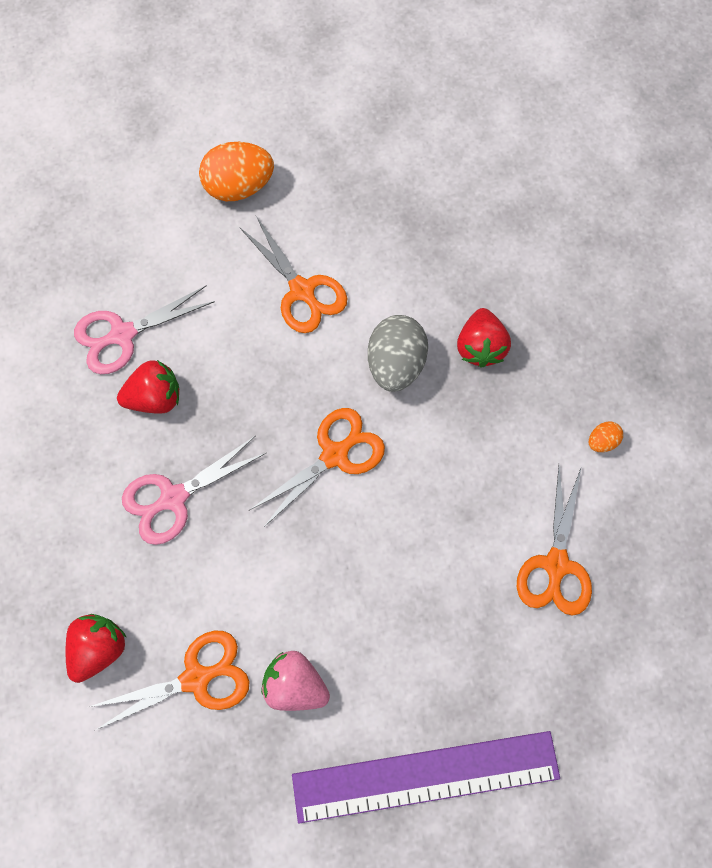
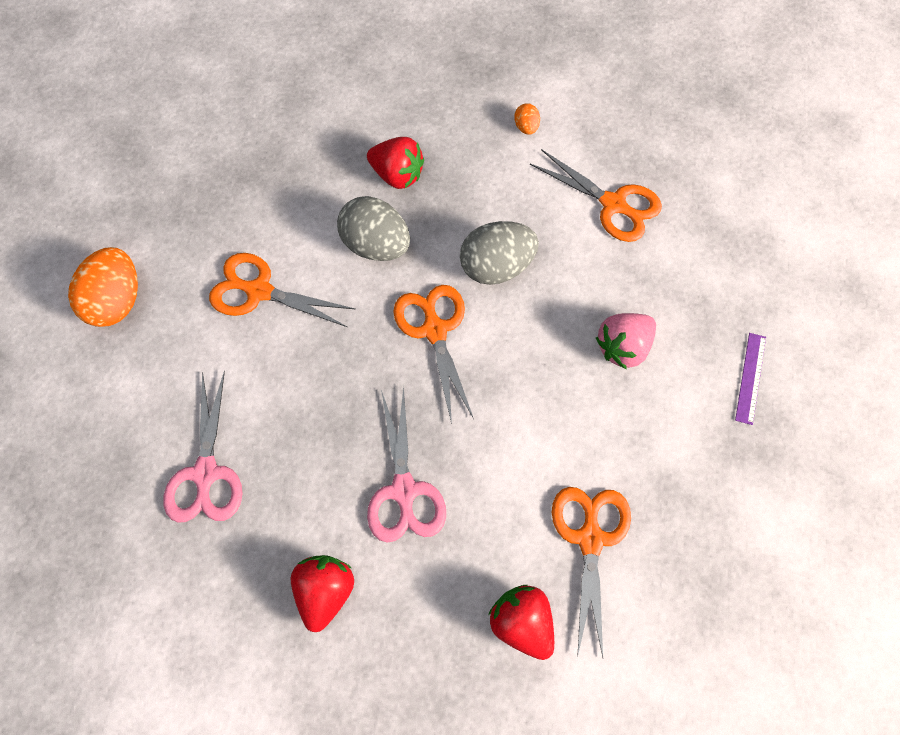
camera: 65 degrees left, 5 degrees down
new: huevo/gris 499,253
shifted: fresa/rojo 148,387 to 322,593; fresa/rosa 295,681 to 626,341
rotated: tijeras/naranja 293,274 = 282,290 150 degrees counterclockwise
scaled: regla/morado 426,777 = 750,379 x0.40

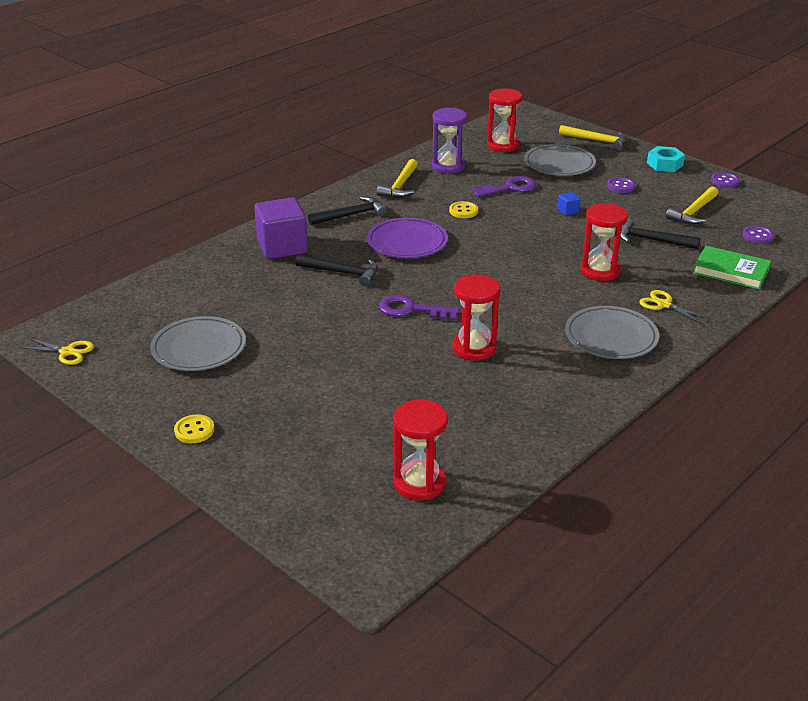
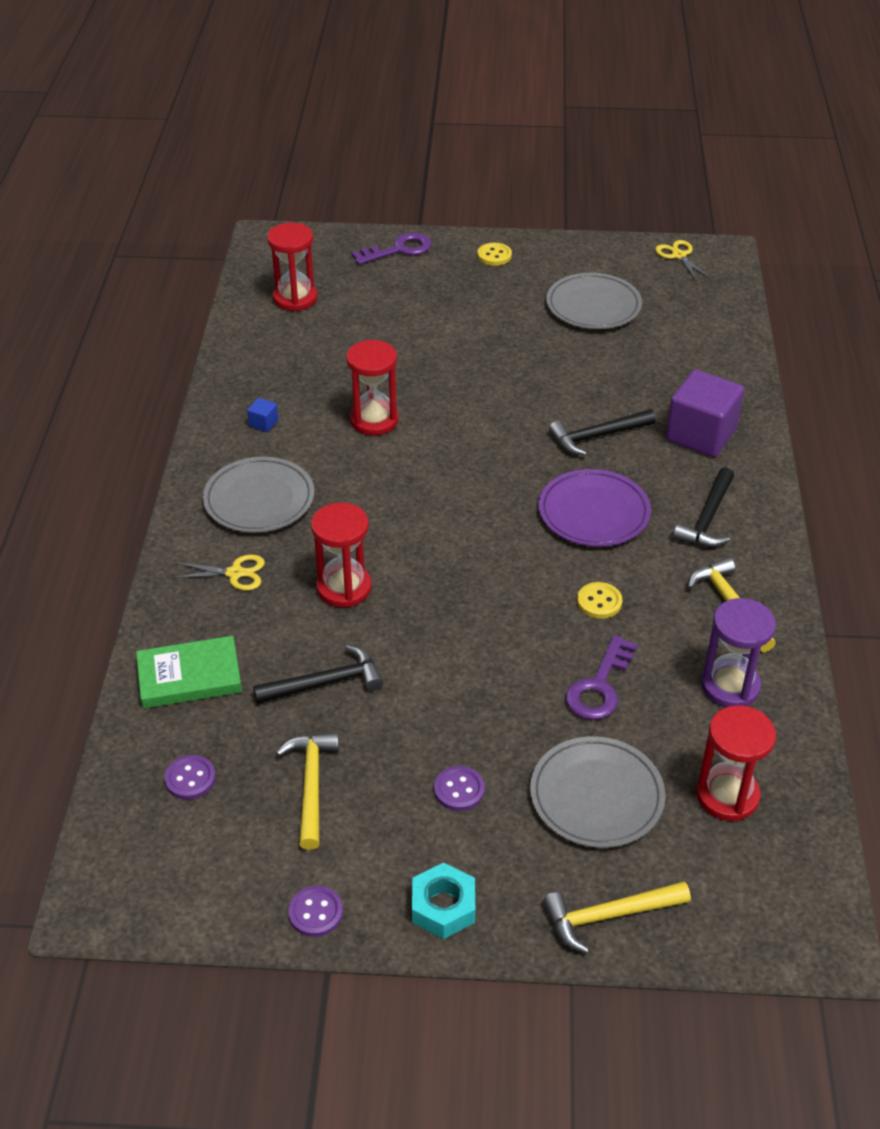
camera: 140 degrees right, 10 degrees up
shifted: llave/morado 419,308 to 391,249; cubo/azul 569,204 to 262,415
rotated: tijeras/amarillo 56,351 = 683,260 90 degrees clockwise

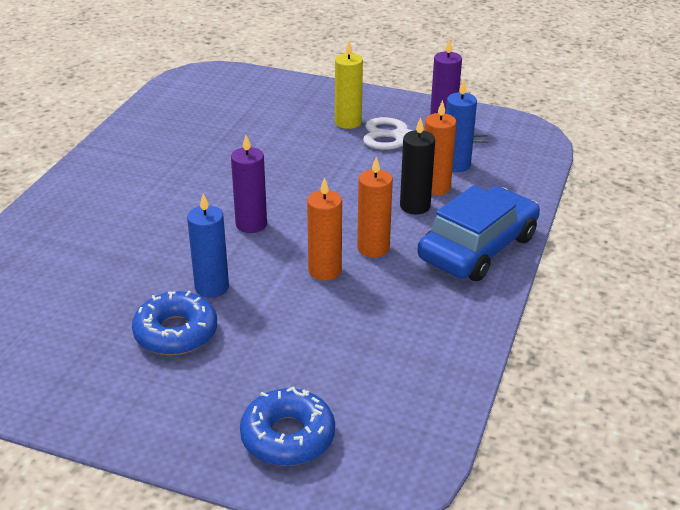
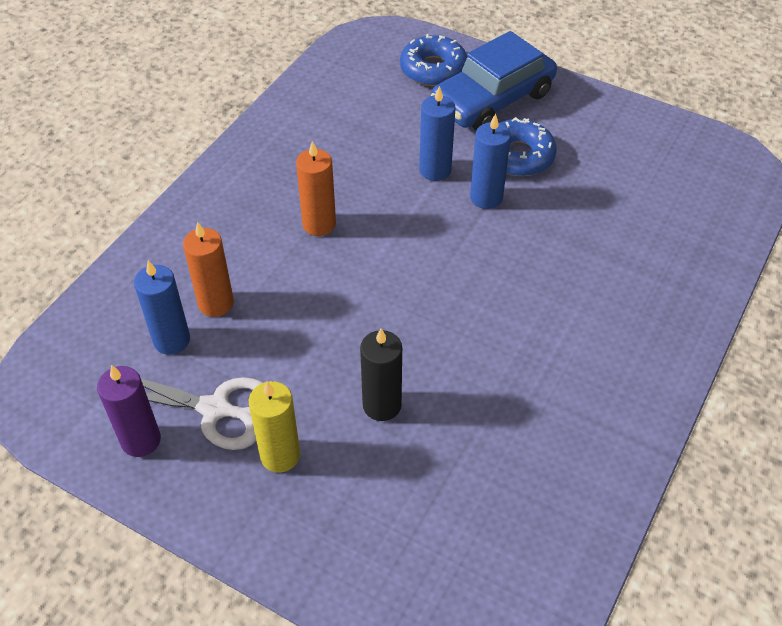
camera: 170 degrees left, 15 degrees up
gone: vela/morado 249,184; vela/naranja 324,229
new: vela/azul 437,133
shifted: vela/negro 417,165 to 381,374; coche/azul 479,233 to 494,81

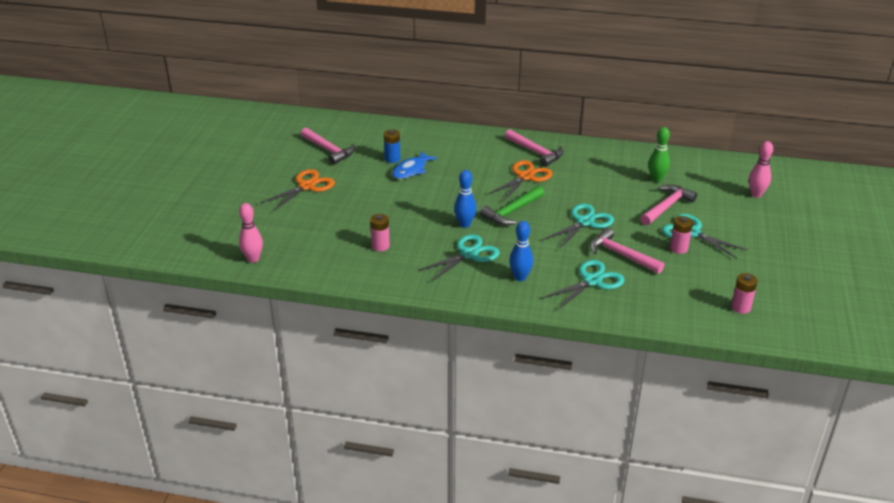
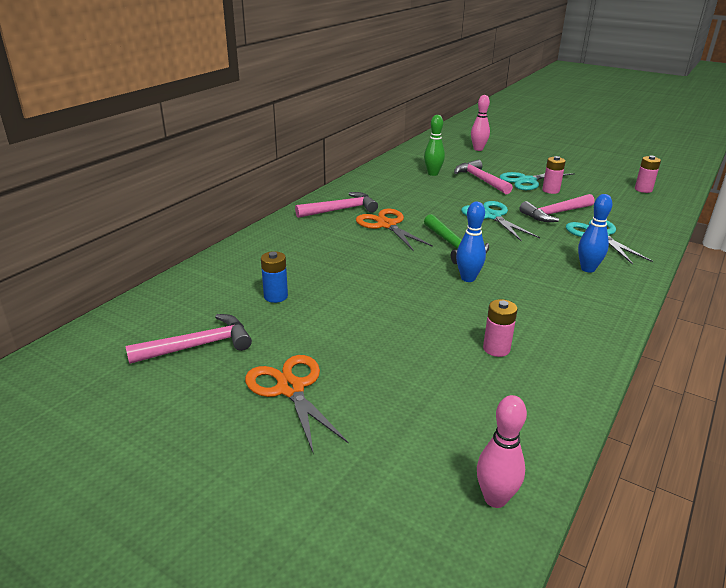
camera: 70 degrees left, 5 degrees down
gone: pez/azul 415,165; tijeras/turquesa 458,258

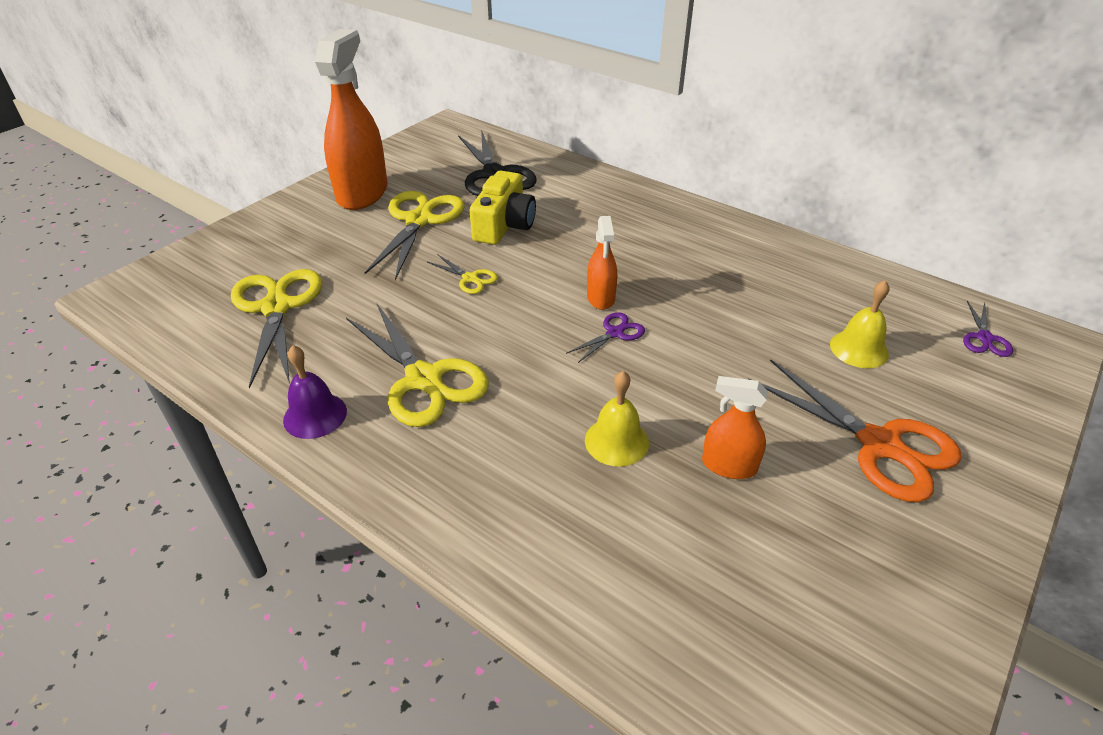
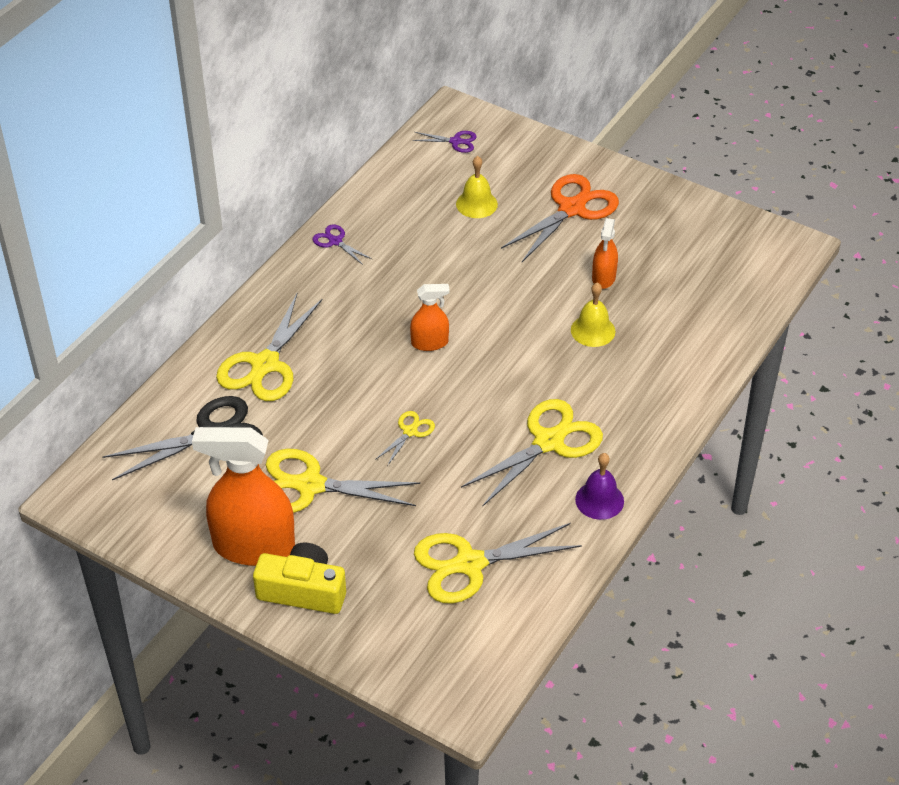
camera: 95 degrees left, 5 degrees up
new: tijeras/amarillo 269,347
shifted: cámara/amarillo 503,208 to 299,578; tijeras/morado 605,337 to 342,244

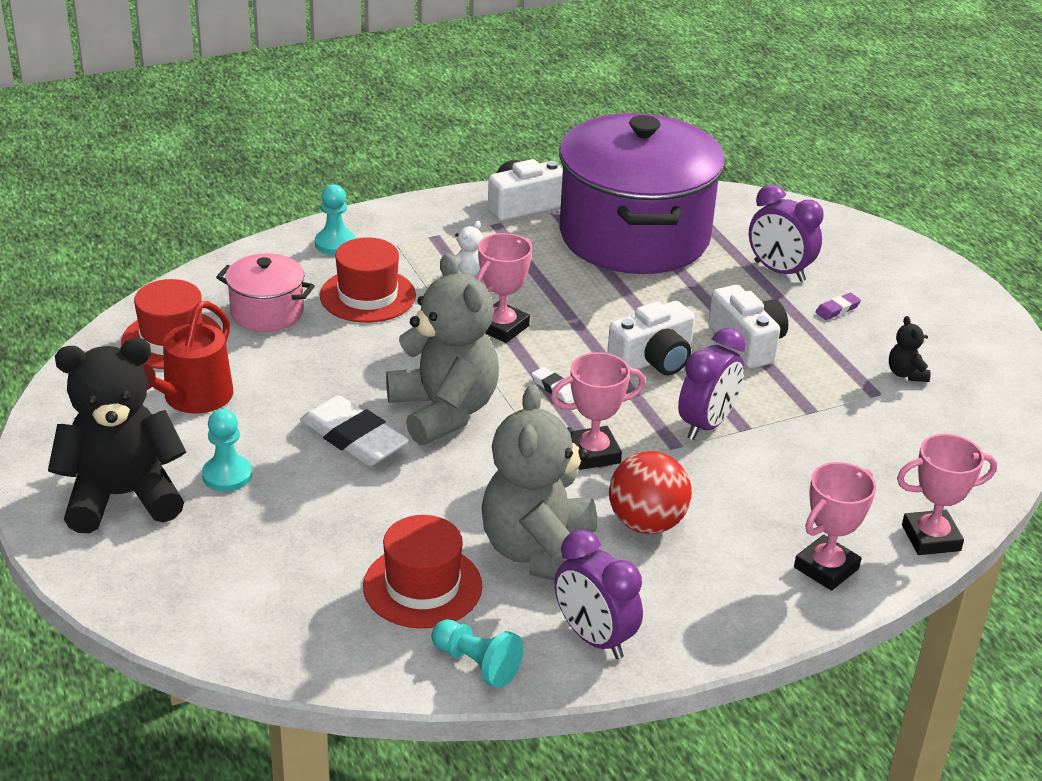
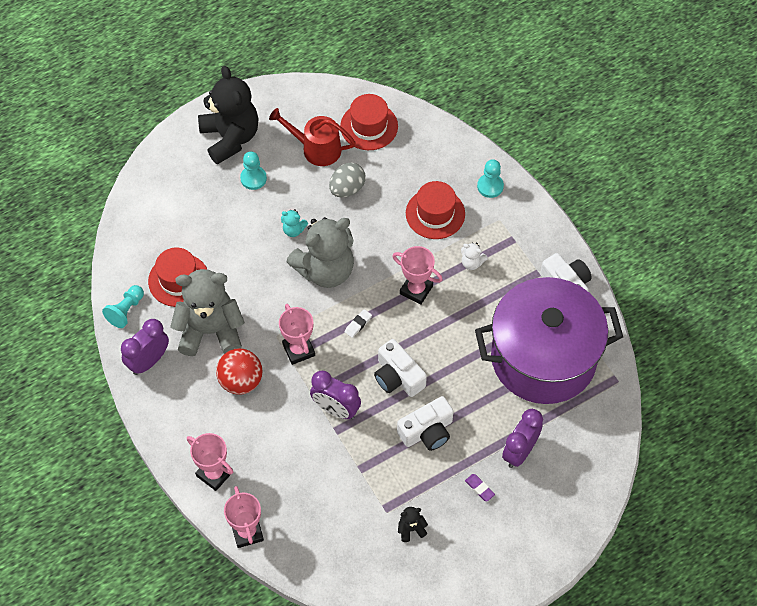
camera: 85 degrees right, 25 degrees up
gone: olla/rosa 265,292
new: huevo/gris 347,180
swapped: goma de borrar/blanco 354,430 to osito/turquesa 294,223

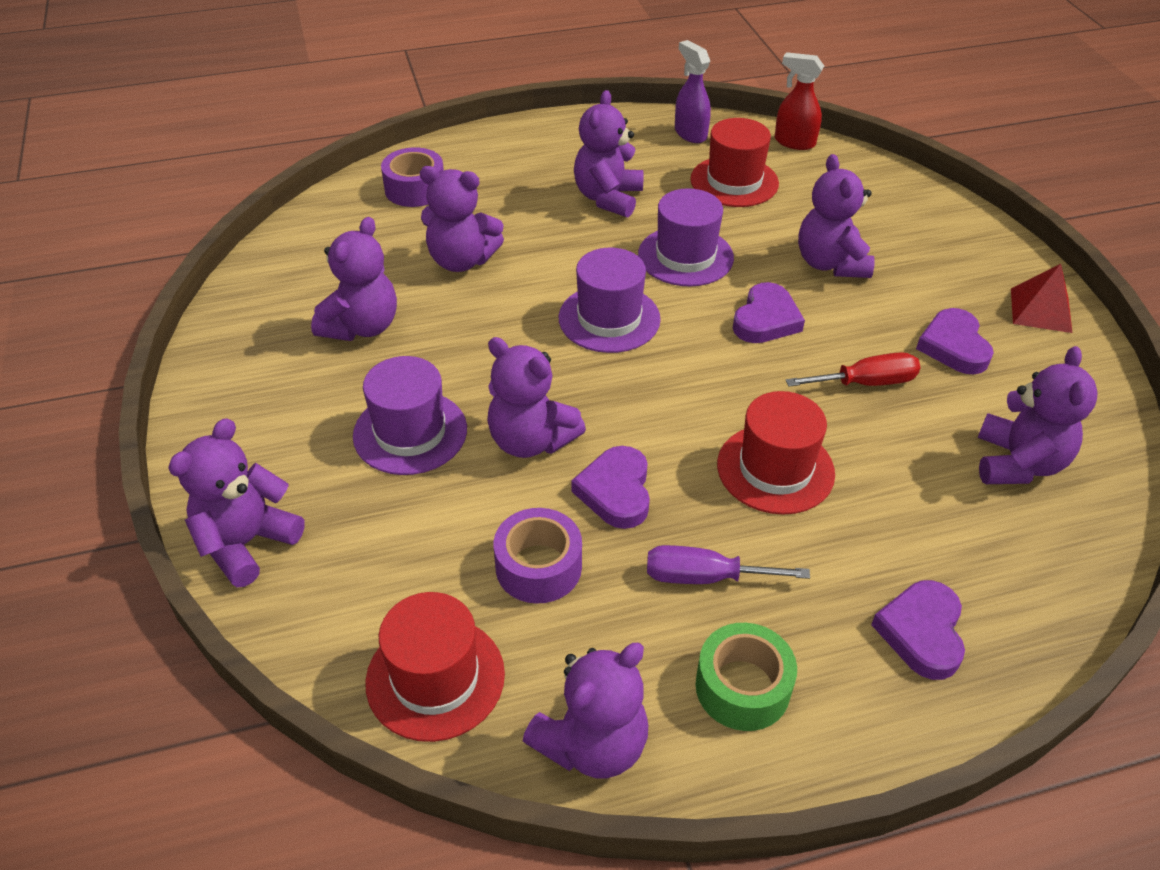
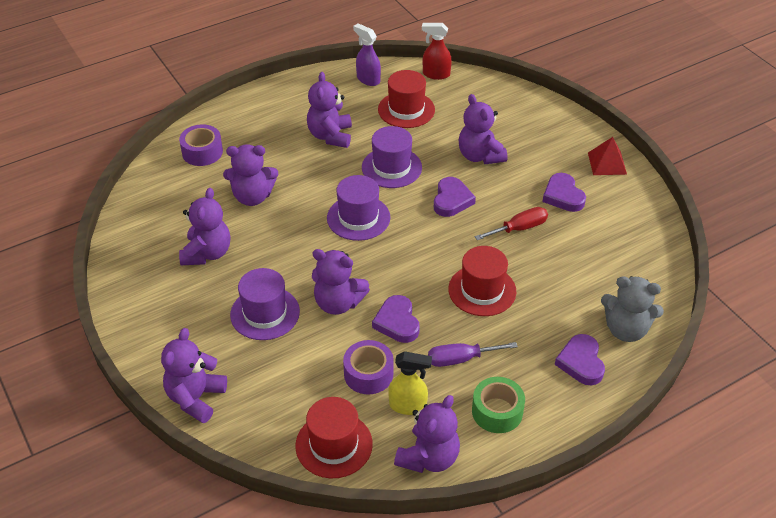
camera: 15 degrees left, 0 degrees up
gone: osito/morado 1038,415
new: pulverizador/amarillo 410,383; osito/gris 632,309

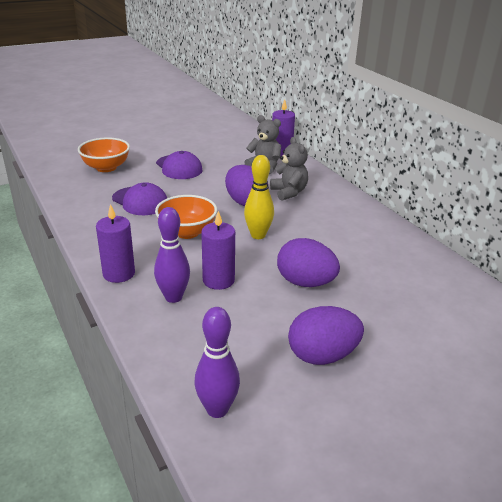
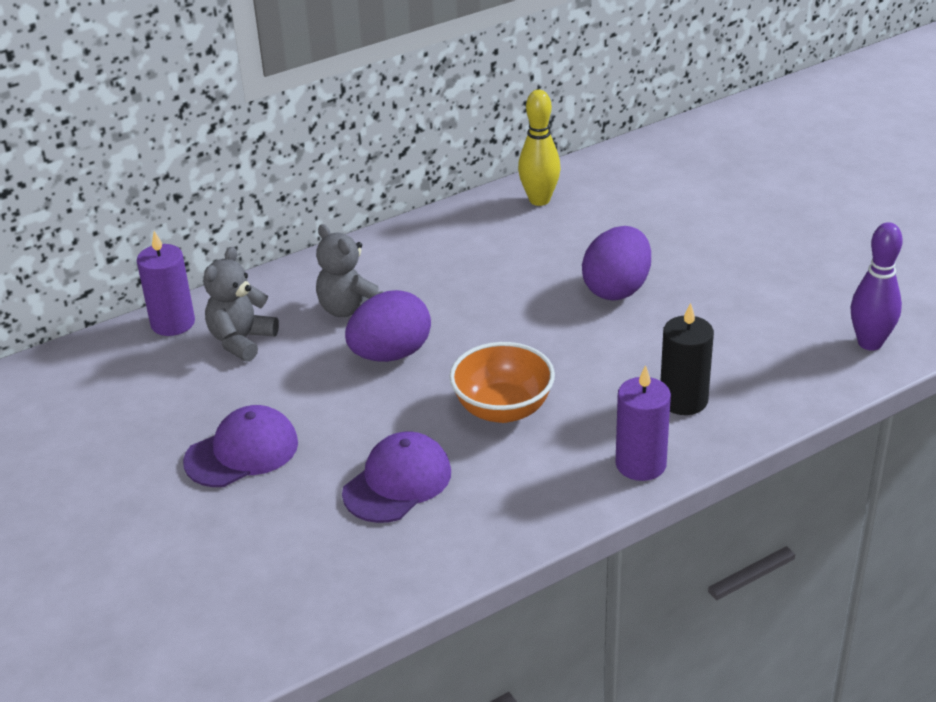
camera: 90 degrees left, 5 degrees up
gone: cuenco/naranja 104,155; vela/morado 218,250; huevo/morado 326,335
shifted: bolo/amarillo 259,197 to 539,148
swapped: bolo/morado 172,255 to vela/negro 687,359
rotated: osito/gris 289,169 = 349,270 105 degrees counterclockwise

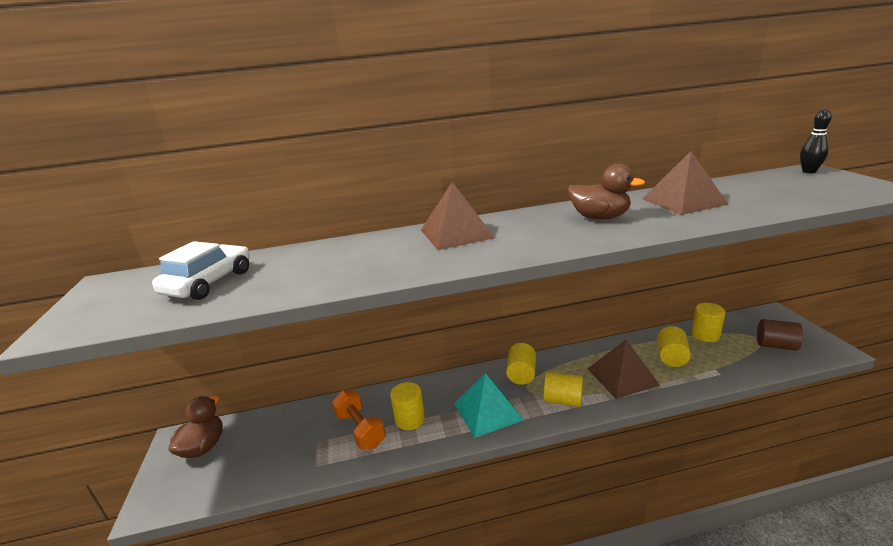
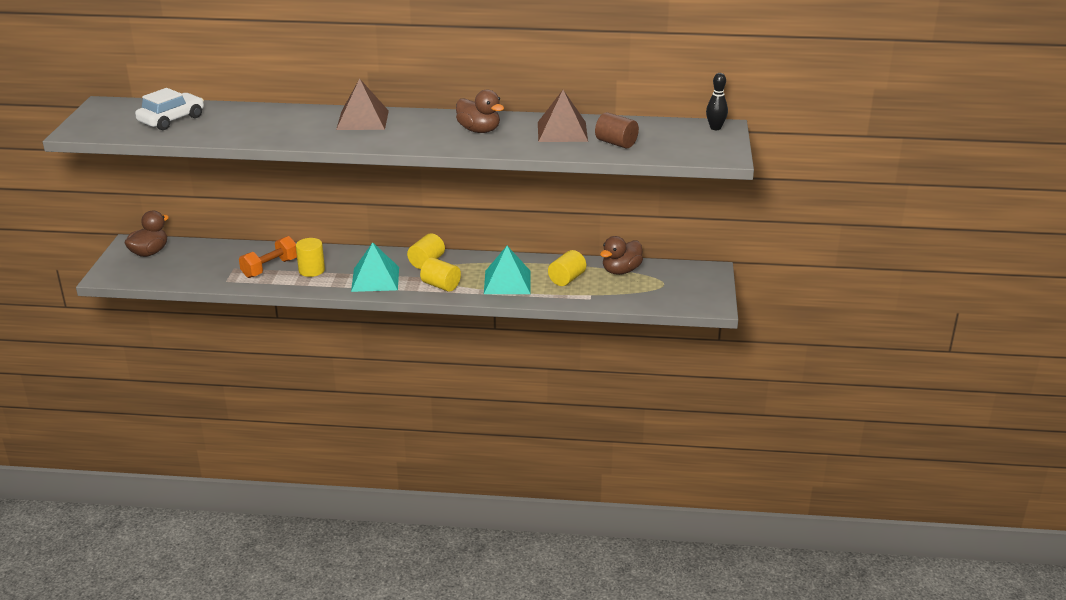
camera: 15 degrees right, 5 degrees up
shifted: cilindro/marrón 780,335 to 617,130
swapped: cilindro/amarillo 709,322 to pato/marrón 621,255
repainted: pirámide/marrón 623,369 to pirámide/turquesa 507,270
rotated: mancuerna/naranja 359,419 = 268,257 60 degrees clockwise

